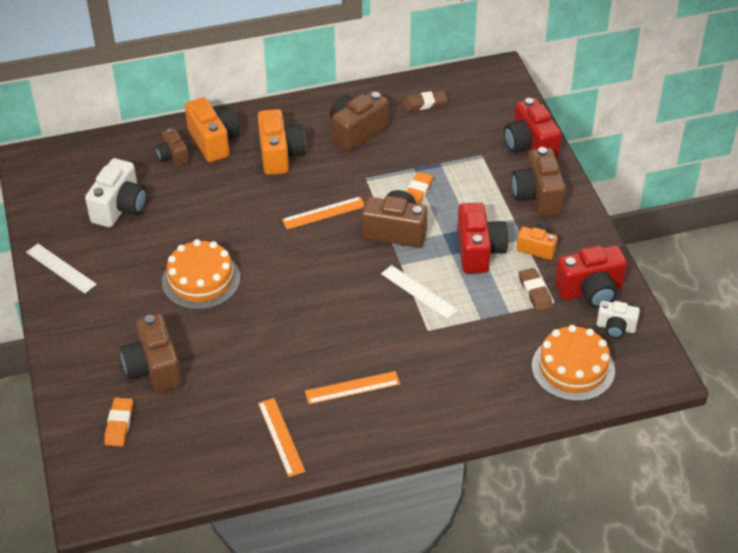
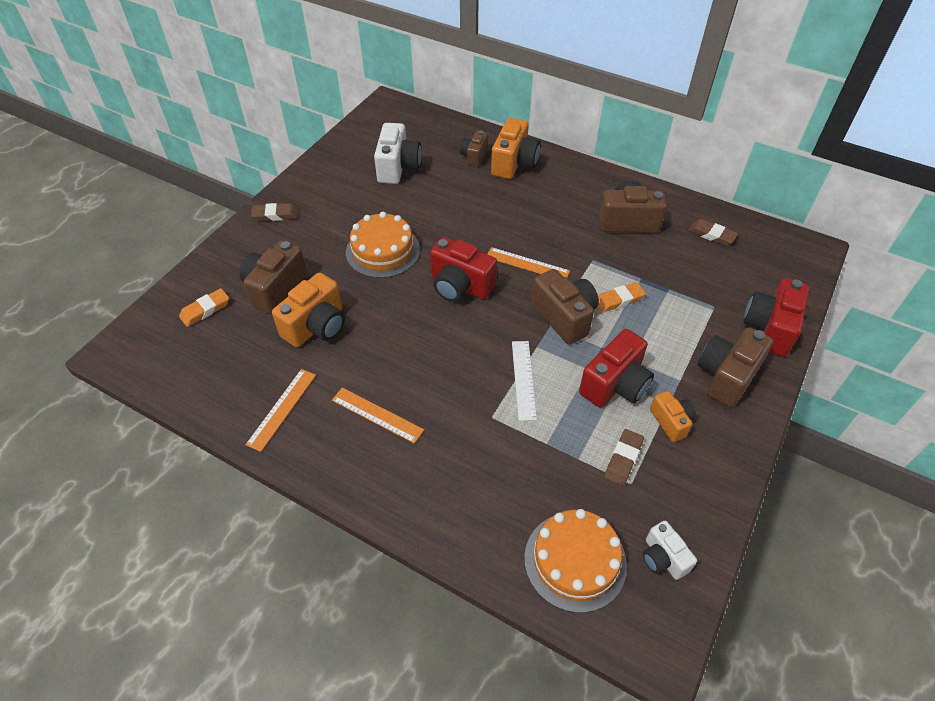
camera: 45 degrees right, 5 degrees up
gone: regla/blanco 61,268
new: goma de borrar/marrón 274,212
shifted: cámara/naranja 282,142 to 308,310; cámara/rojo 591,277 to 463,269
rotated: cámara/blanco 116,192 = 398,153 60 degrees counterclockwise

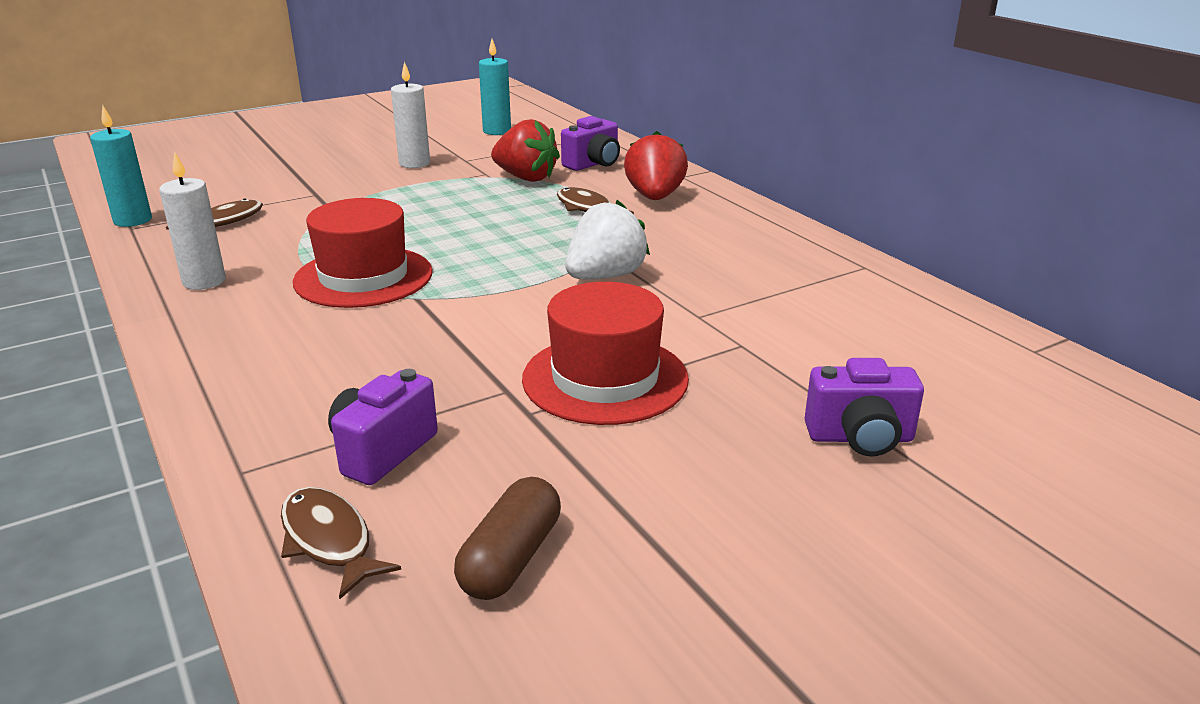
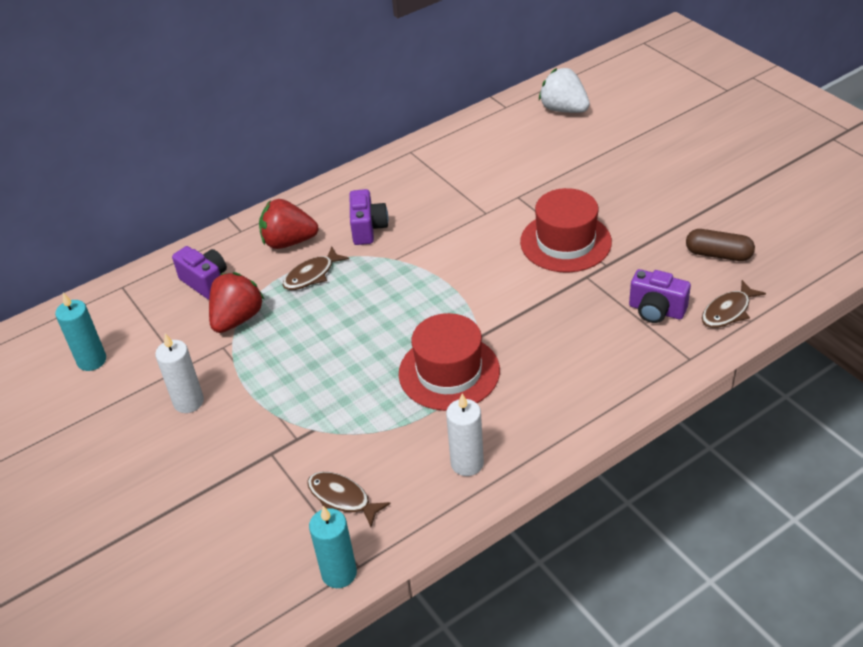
camera: 90 degrees left, 15 degrees up
shifted: fresa/blanco 607,240 to 564,90; cámara/morado 864,407 to 368,217

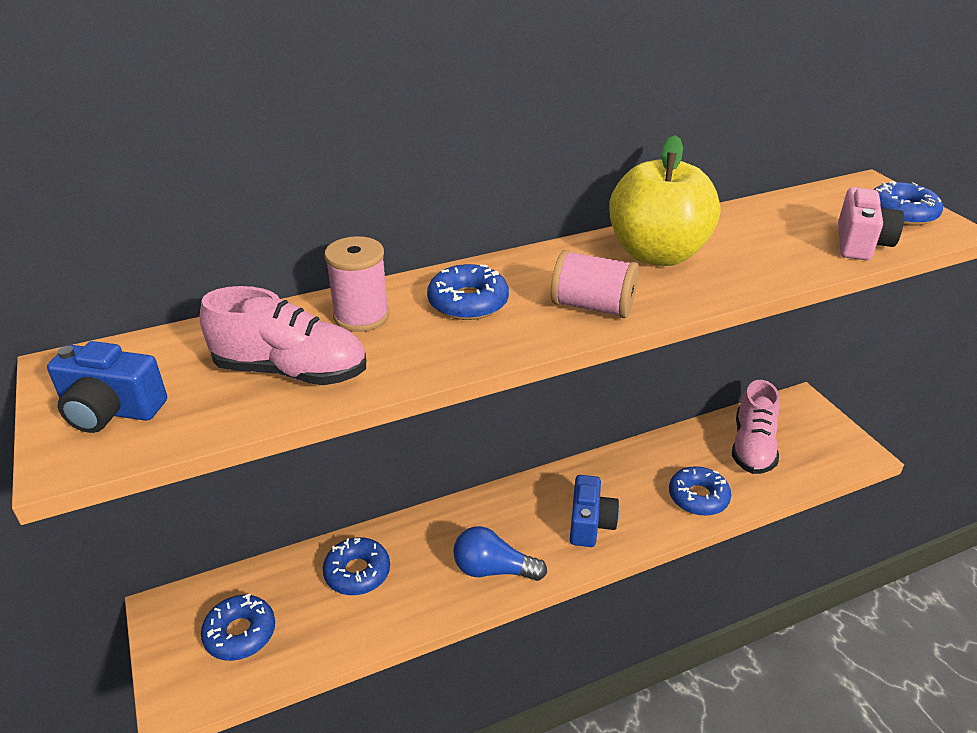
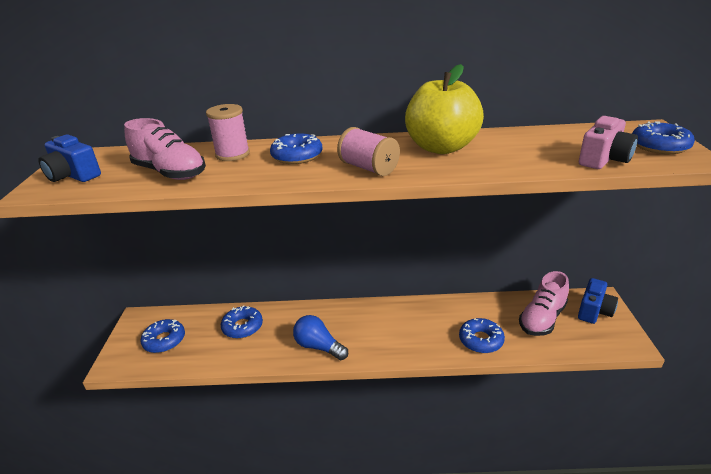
camera: 25 degrees right, 5 degrees down
shifted: cámara/azul 594,511 to 598,301

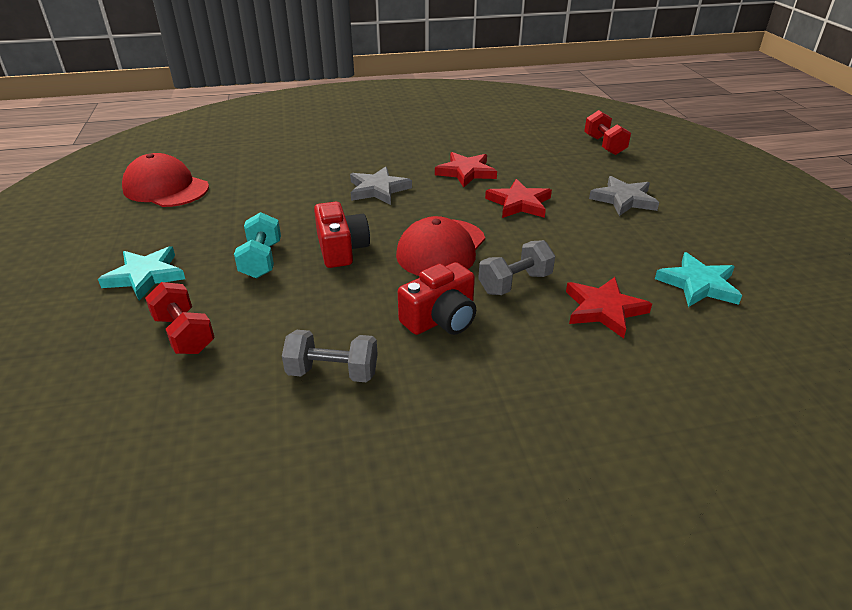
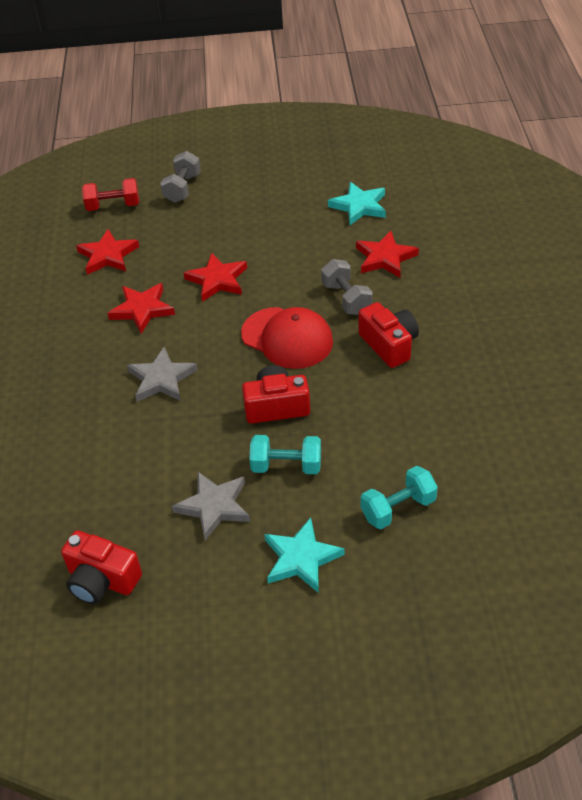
camera: 80 degrees left, 10 degrees up
new: estrella/rojo 107,252
shifted: mancuerna/gris 330,356 to 180,177; estrella/gris 624,196 to 211,506
swapped: gorra/rojo 165,180 to cámara/rojo 101,567
repainted: mancuerna/rojo 180,318 to mancuerna/turquesa 399,497

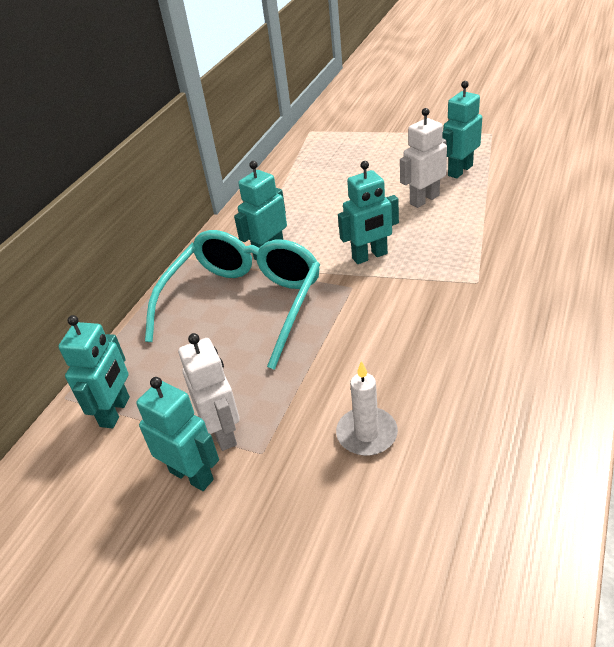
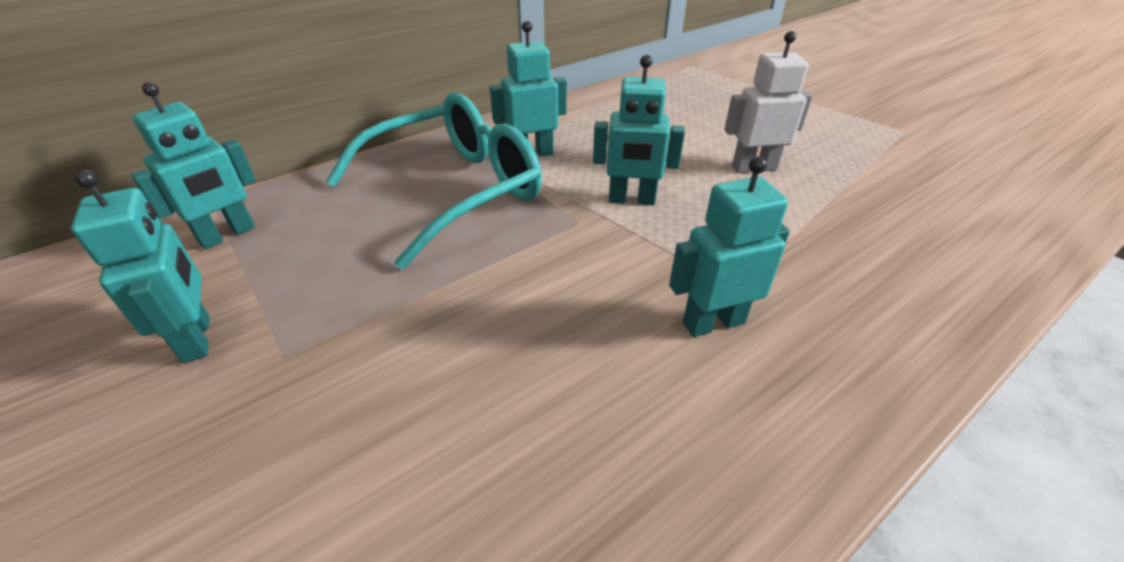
camera: 25 degrees right, 0 degrees up
gone: robot/blanco 209,392; vela/blanco 367,408
shifted: robot/turquesa 462,129 to 729,246

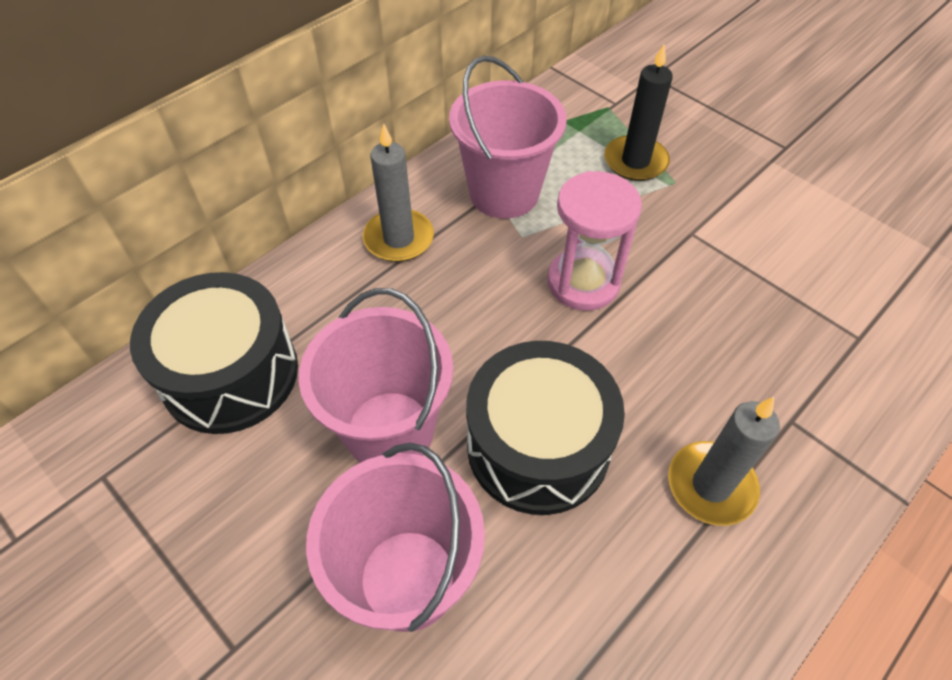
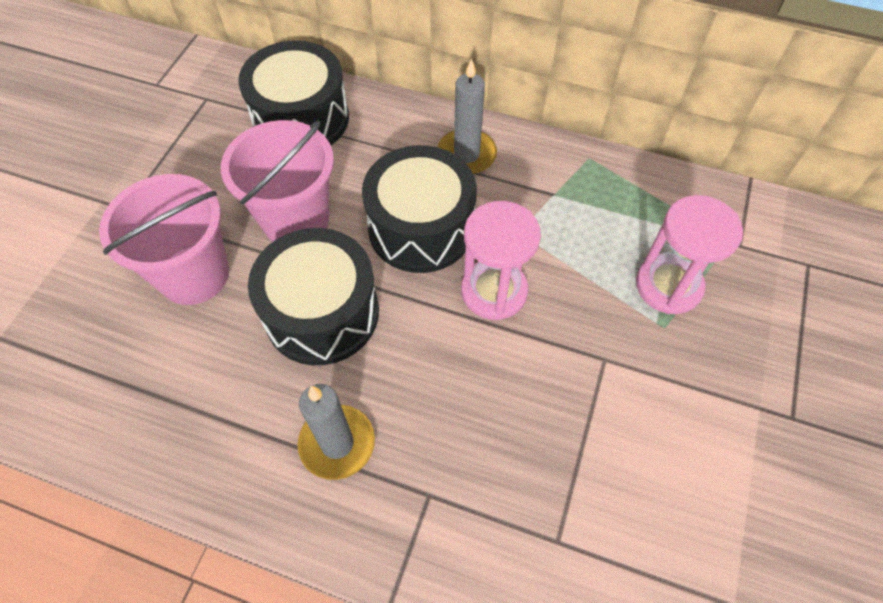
camera: 65 degrees right, 5 degrees up
gone: balde/rosa 508,137
new: tambor/negro 419,209
swapped: vela/negro 638,112 to reloj de arena/rosa 689,254

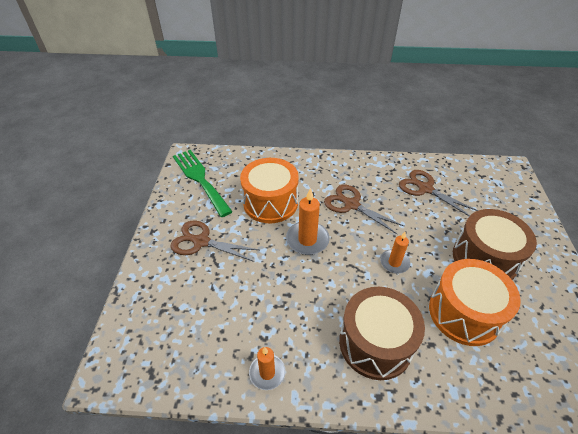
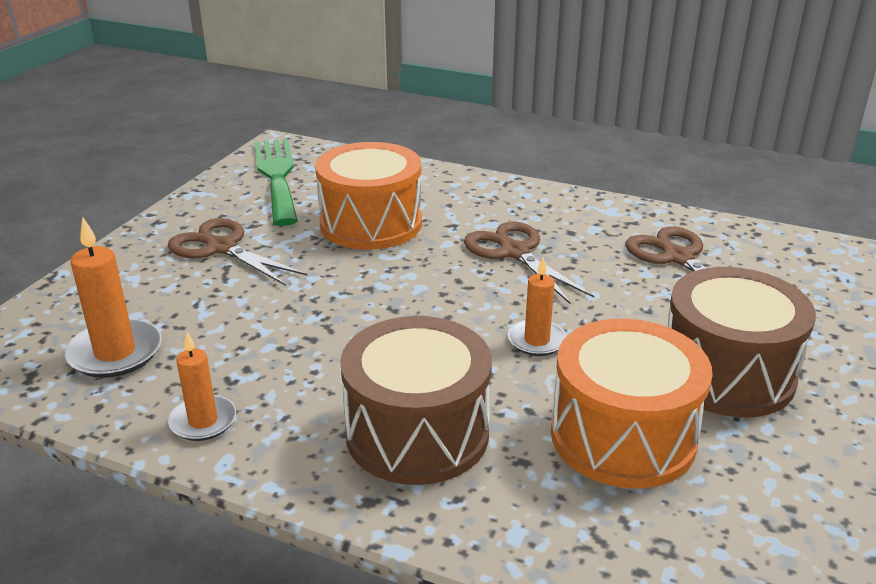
camera: 20 degrees right, 15 degrees down
shifted: vela/naranja 308,221 to 113,298

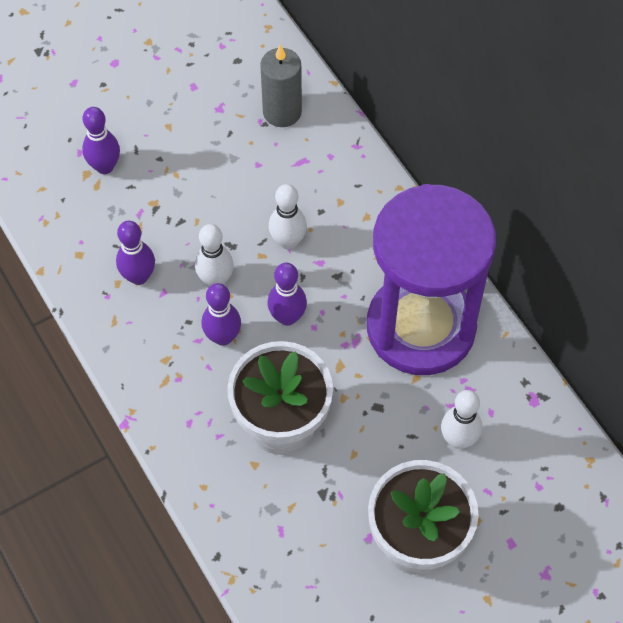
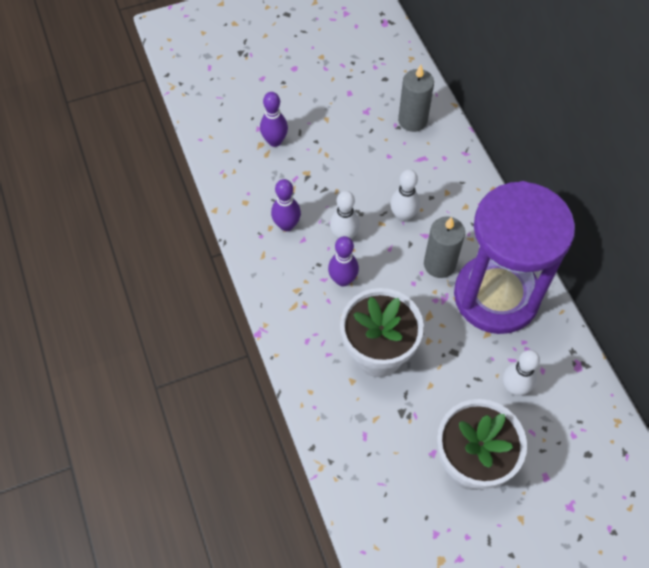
camera: 10 degrees right, 0 degrees up
gone: bolo/morado 287,294
new: vela/gris 444,247

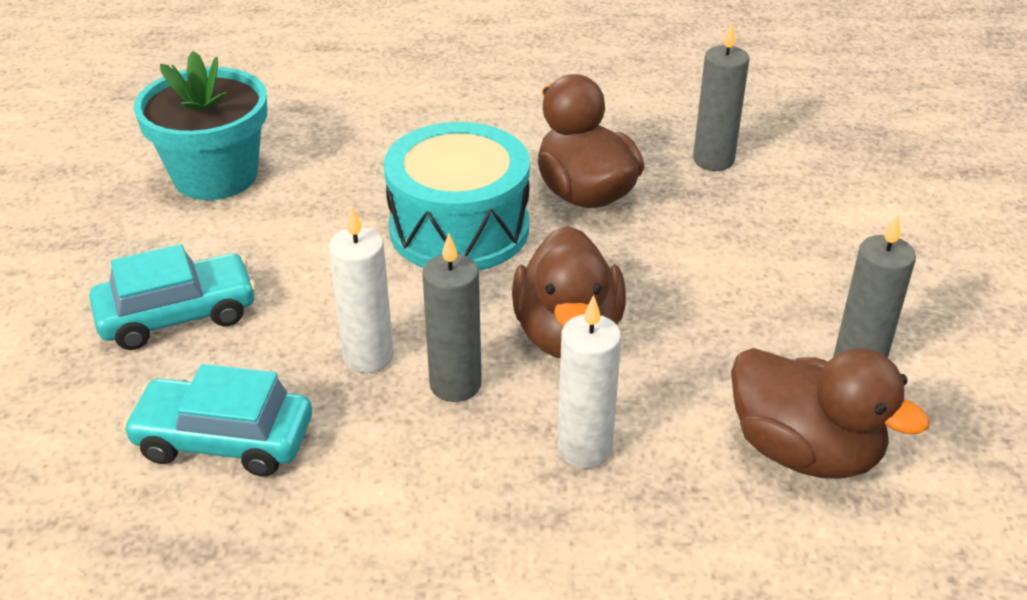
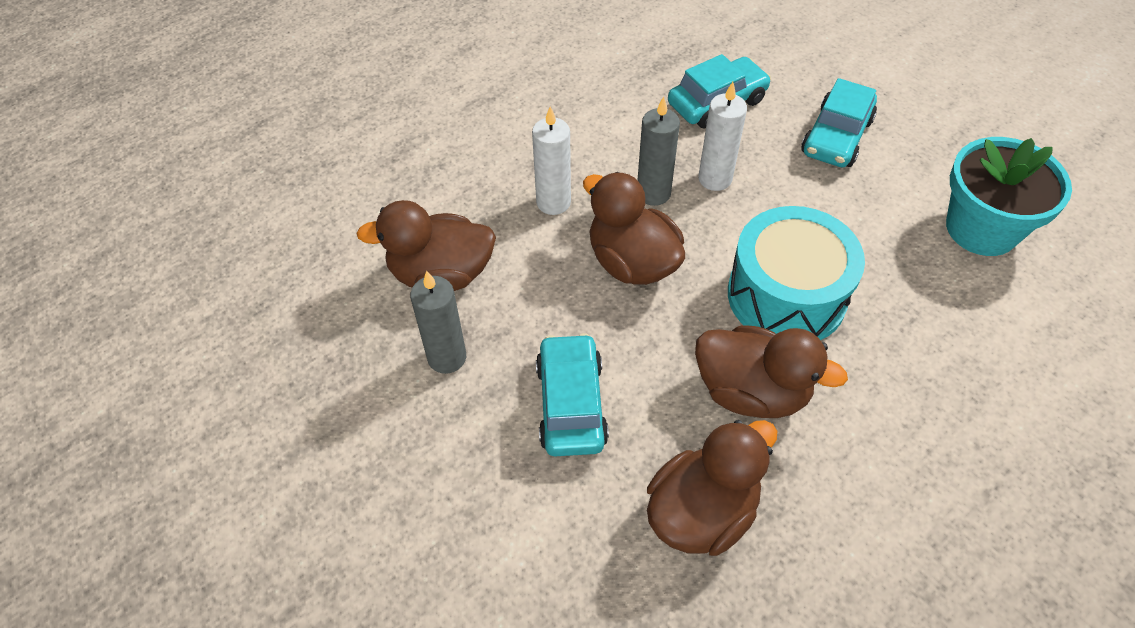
camera: 140 degrees right, 15 degrees up
new: coche/turquesa 572,394
swapped: vela/gris 721,96 to pato/marrón 712,488

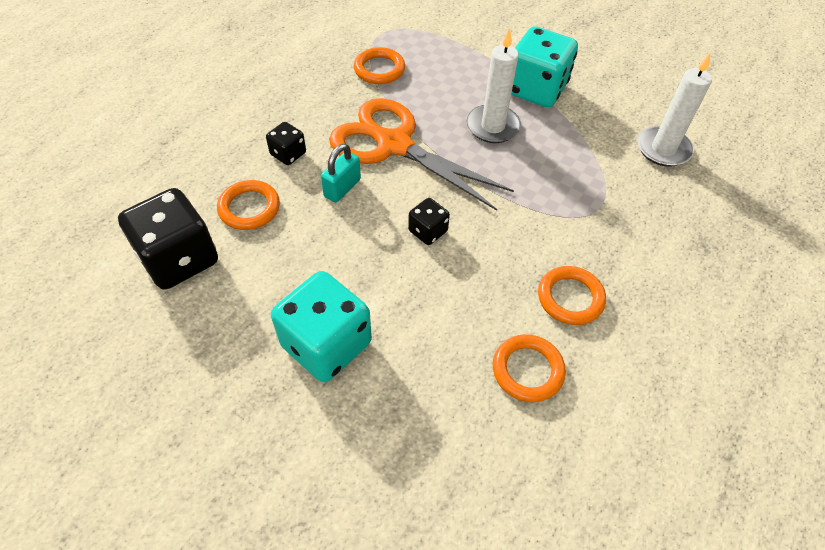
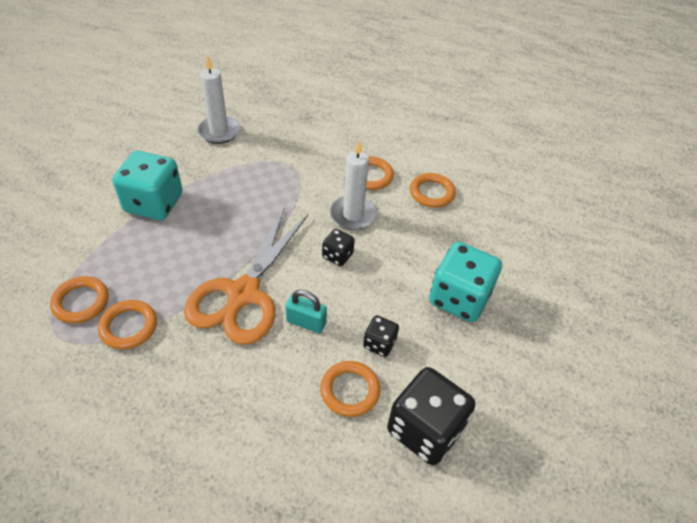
camera: 105 degrees left, 5 degrees down
new: anillo/naranja 79,299
shifted: dado/negro 286,143 to 381,336; vela/blanco 494,85 to 353,185

